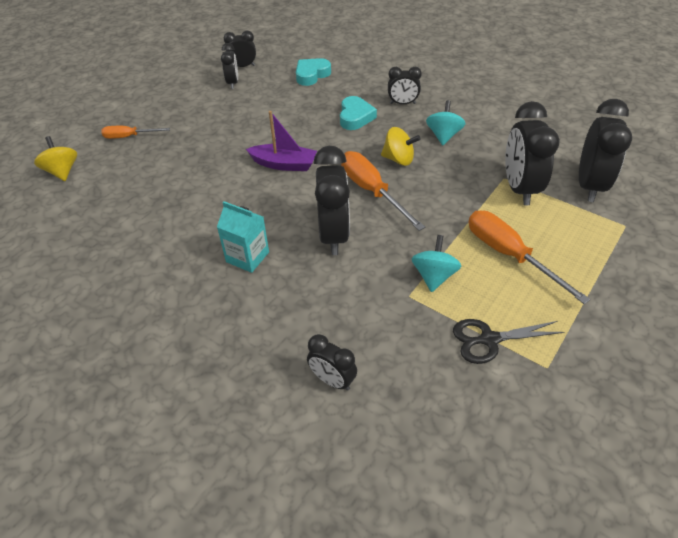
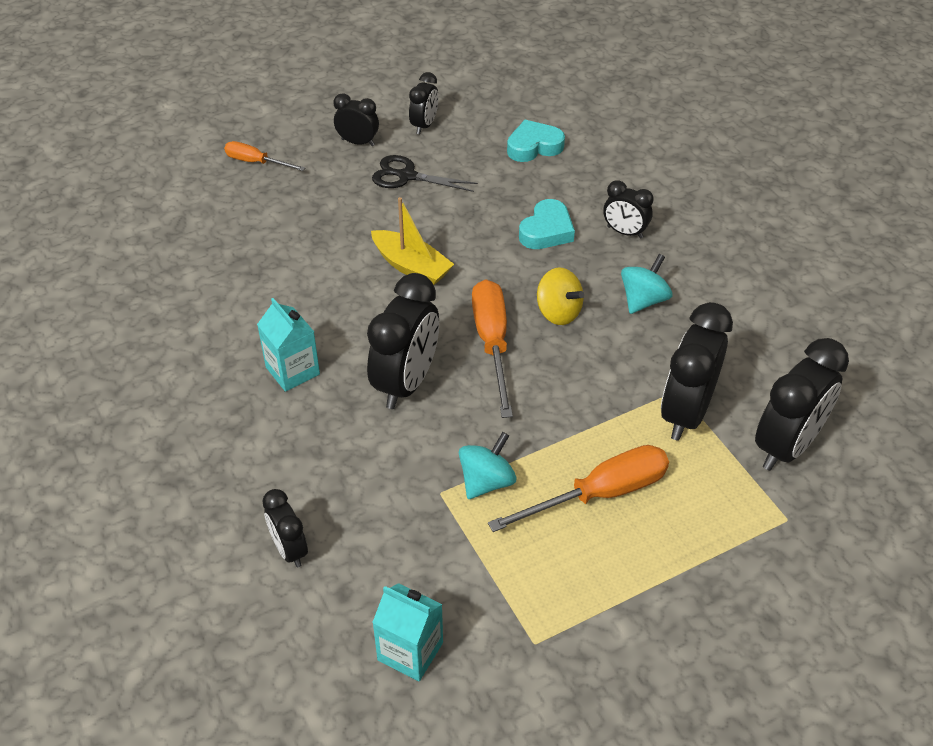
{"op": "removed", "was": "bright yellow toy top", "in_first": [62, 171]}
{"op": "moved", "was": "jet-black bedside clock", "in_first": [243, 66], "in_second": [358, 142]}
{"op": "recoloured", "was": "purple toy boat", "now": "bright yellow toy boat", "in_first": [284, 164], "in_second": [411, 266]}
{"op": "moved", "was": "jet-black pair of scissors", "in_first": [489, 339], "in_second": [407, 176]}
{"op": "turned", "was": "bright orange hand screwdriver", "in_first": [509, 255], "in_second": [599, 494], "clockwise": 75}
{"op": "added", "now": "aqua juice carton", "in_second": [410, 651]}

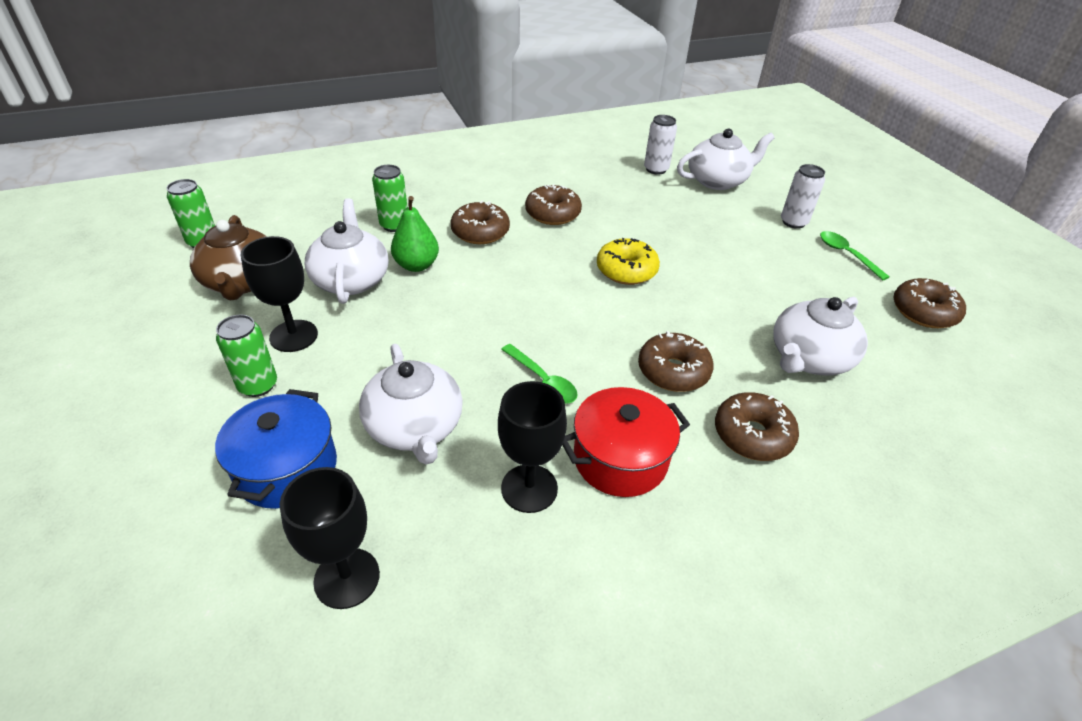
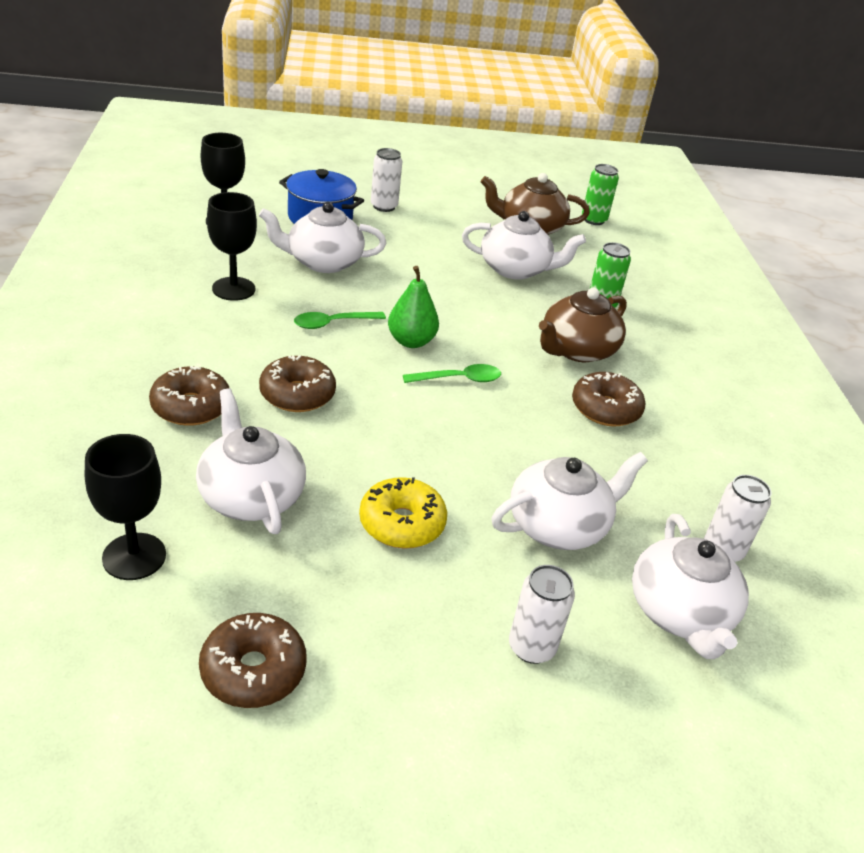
{"op": "removed", "was": "emerald soda can", "in_first": [258, 385]}
{"op": "moved", "was": "jet-black goblet", "in_first": [293, 336], "in_second": [134, 556]}
{"op": "moved", "was": "emerald pear", "in_first": [416, 265], "in_second": [411, 341]}
{"op": "replaced", "was": "dark brown glazed donut", "now": "dark brown tea pot", "in_first": [480, 232], "in_second": [576, 350]}
{"op": "removed", "was": "red pot", "in_first": [620, 459]}
{"op": "moved", "was": "bright yellow glazed donut", "in_first": [626, 270], "in_second": [402, 523]}
{"op": "moved", "was": "emerald tablespoon", "in_first": [847, 255], "in_second": [458, 379]}
{"op": "added", "now": "pure white soda can", "in_second": [384, 206]}
{"op": "added", "now": "pure white tea pot", "in_second": [559, 525]}

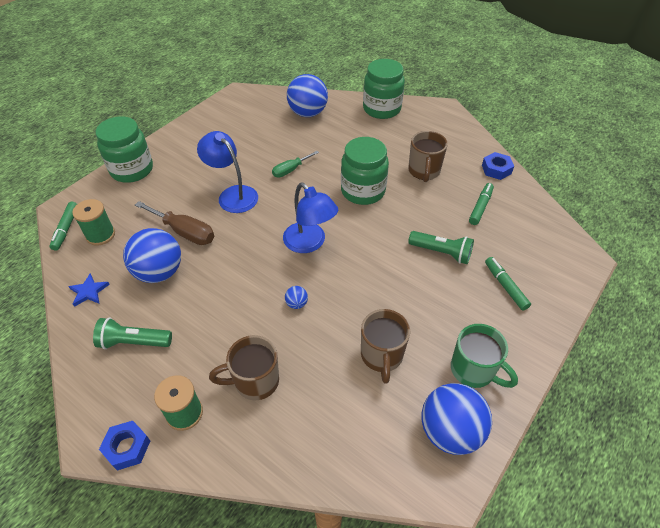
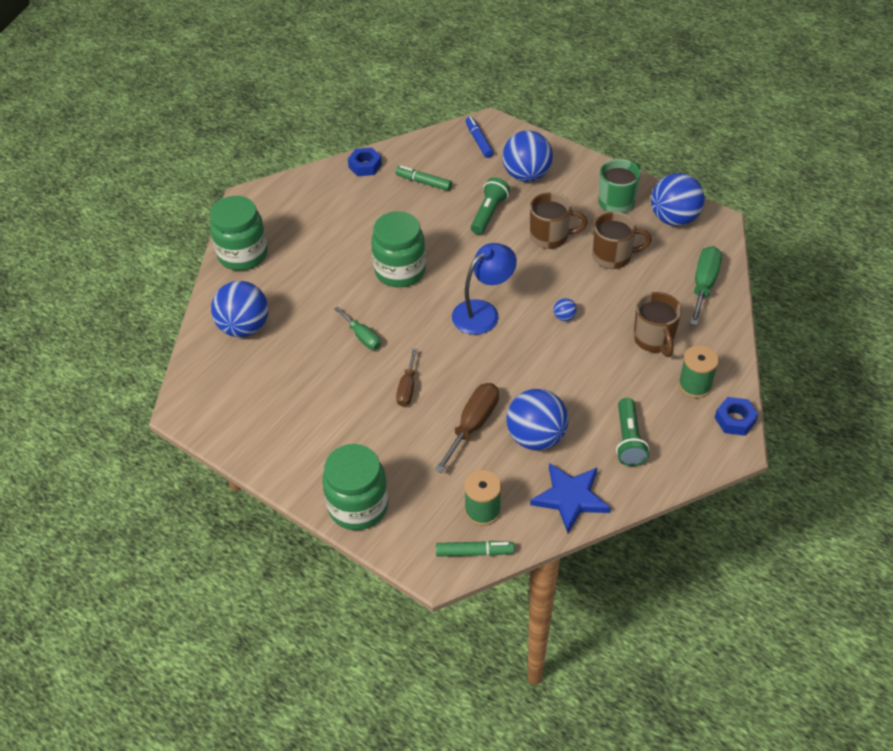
{"op": "resized", "was": "blue star shape", "in_first": [89, 291], "in_second": [570, 498], "ratio": 1.76}
{"op": "replaced", "was": "blue desk lamp", "now": "dark brown hand screwdriver", "in_first": [232, 195], "in_second": [407, 388]}
{"op": "moved", "was": "dark brown coffee mug", "in_first": [424, 171], "in_second": [550, 237]}
{"op": "replaced", "was": "emerald marker", "now": "blue play ball", "in_first": [505, 286], "in_second": [526, 175]}
{"op": "added", "now": "blue marker", "in_second": [479, 141]}
{"op": "added", "now": "emerald hand screwdriver", "in_second": [703, 285]}

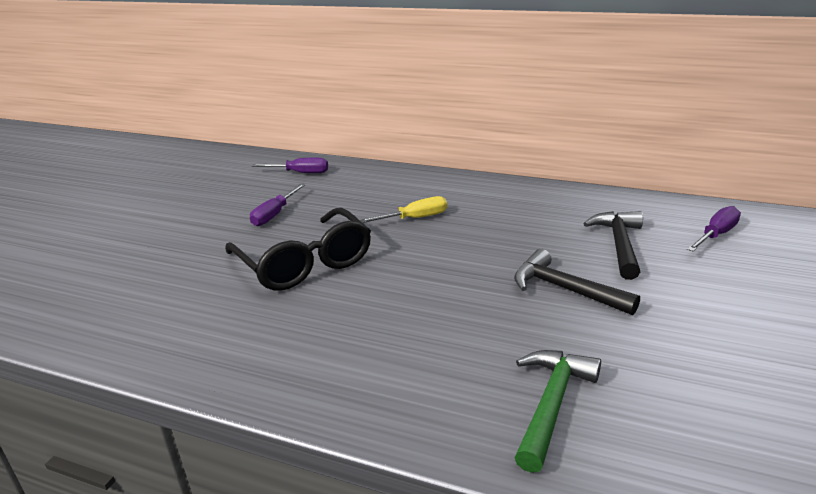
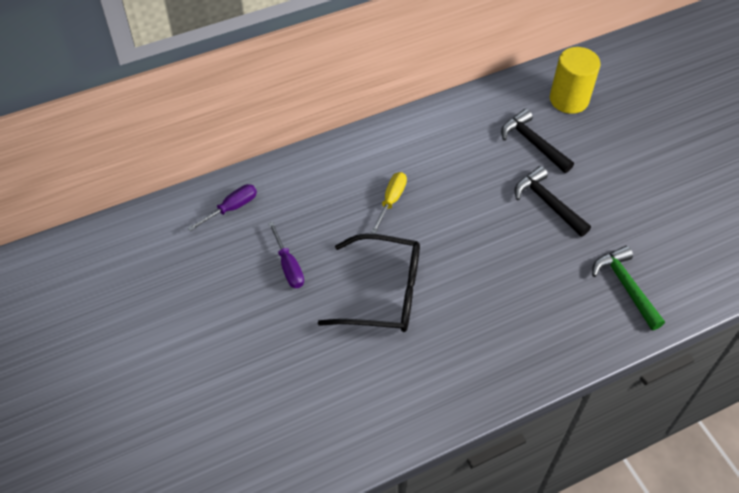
{"op": "turned", "was": "jet-black claw hammer", "in_first": [565, 289], "in_second": [547, 203], "clockwise": 60}
{"op": "replaced", "was": "purple hand screwdriver", "now": "bright yellow cylinder shape", "in_first": [716, 235], "in_second": [569, 99]}

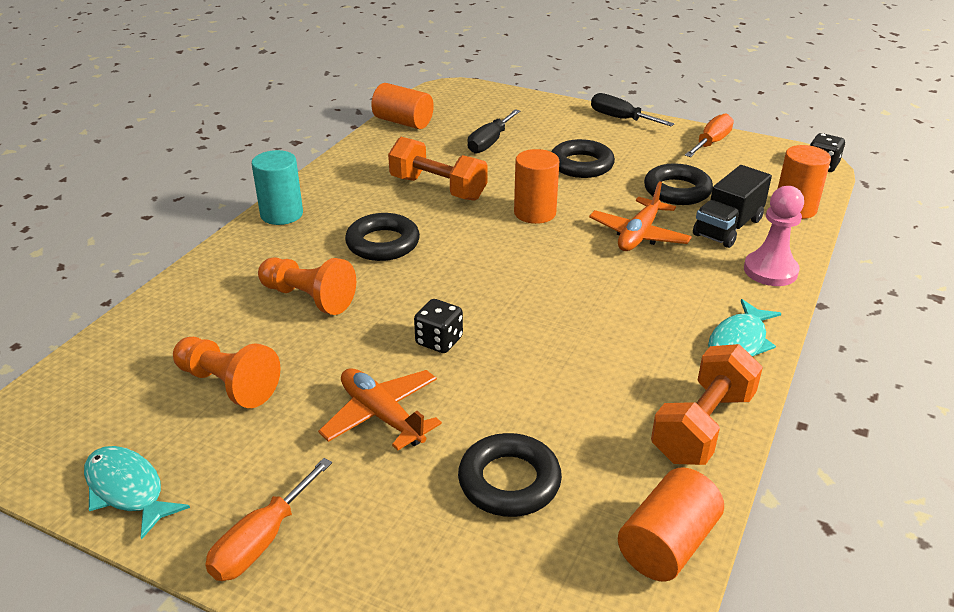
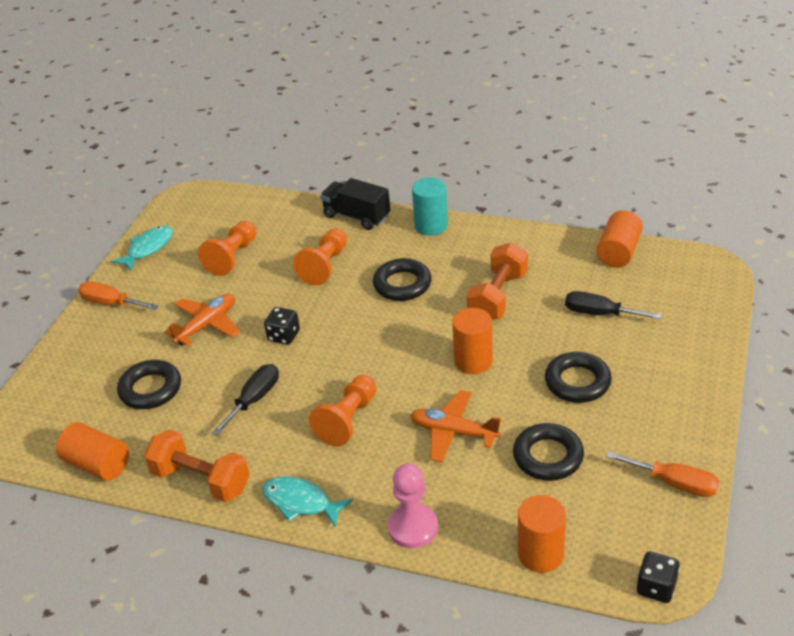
{"op": "moved", "was": "jet-black hand screwdriver", "in_first": [620, 119], "in_second": [254, 399]}
{"op": "moved", "was": "jet-black toy truck", "in_first": [727, 227], "in_second": [356, 216]}
{"op": "added", "now": "bright orange chess pawn", "in_second": [348, 420]}

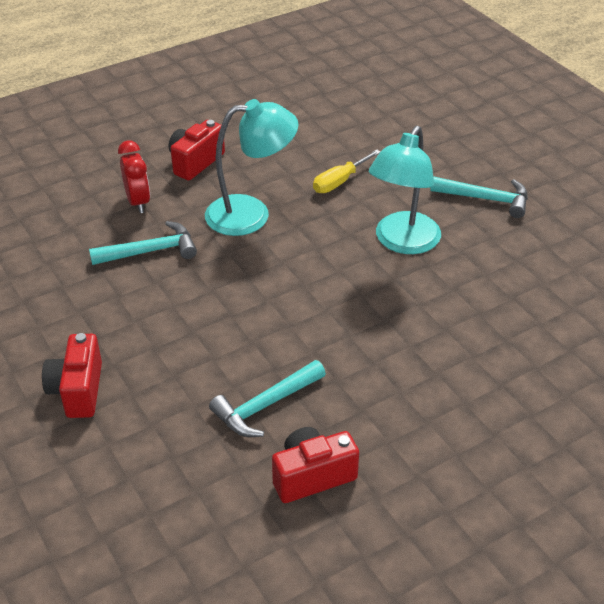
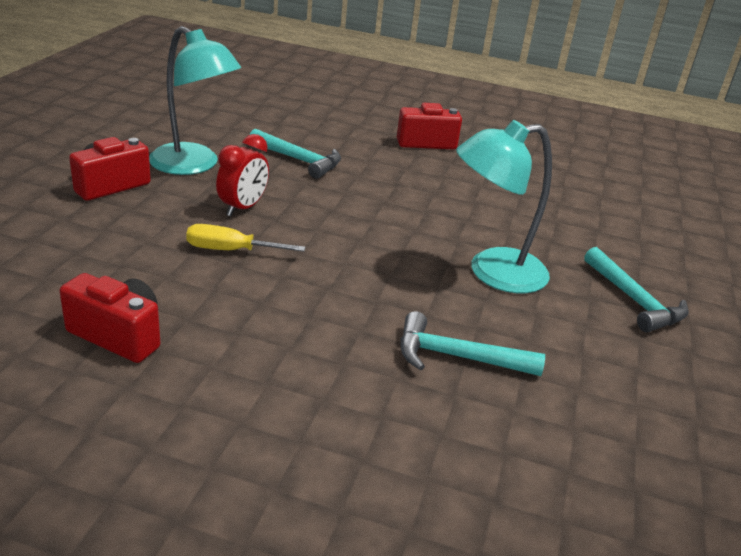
{"op": "moved", "was": "red bedside clock", "in_first": [138, 202], "in_second": [243, 208]}
{"op": "moved", "was": "aqua desk lamp", "in_first": [251, 214], "in_second": [194, 165]}
{"op": "moved", "was": "aqua claw hammer", "in_first": [265, 405], "in_second": [457, 357]}
{"op": "moved", "was": "bright yellow hand screwdriver", "in_first": [339, 181], "in_second": [231, 250]}

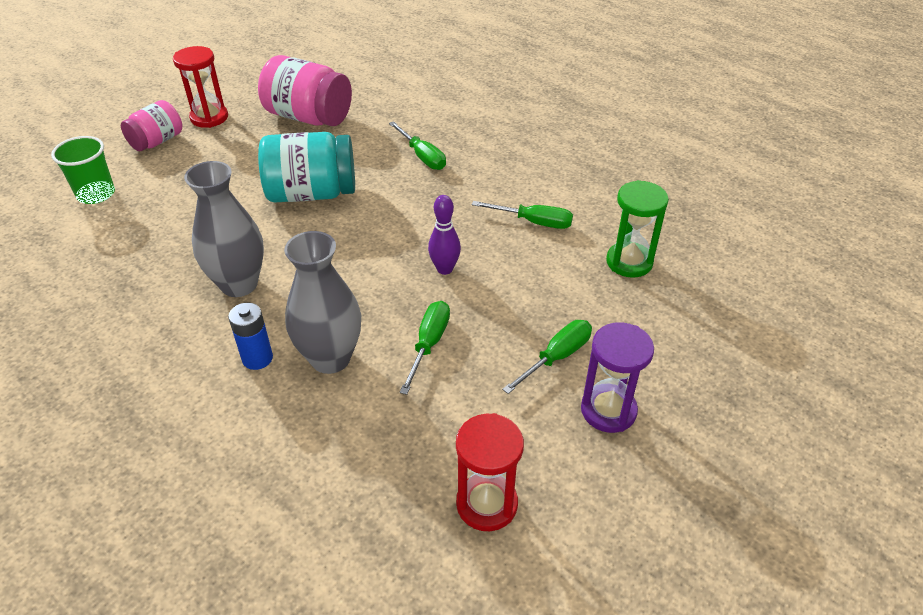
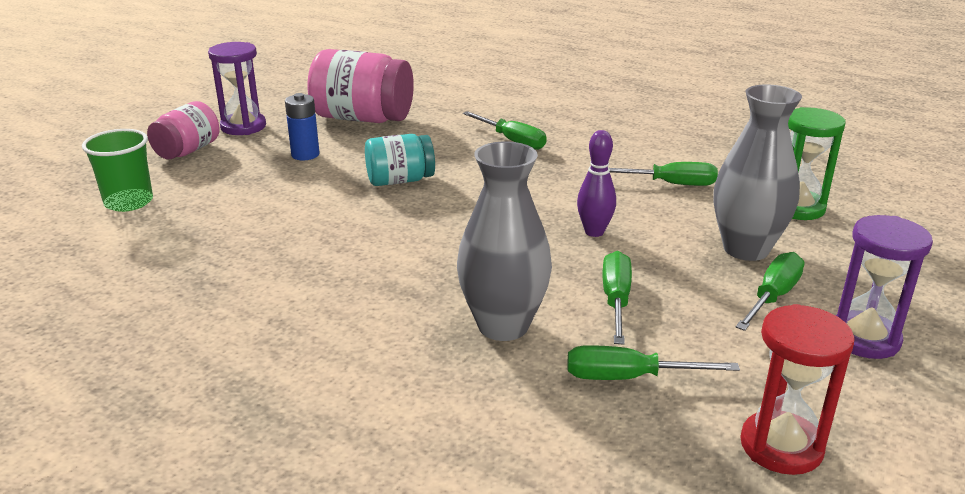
{"op": "recoloured", "was": "red sandglass", "now": "purple sandglass", "in_first": [209, 117], "in_second": [243, 127]}
{"op": "moved", "was": "ash-grey vase", "in_first": [239, 284], "in_second": [746, 249]}
{"op": "moved", "was": "blue AA battery", "in_first": [257, 358], "in_second": [305, 155]}
{"op": "resized", "was": "aqua jam jar", "in_first": [312, 193], "in_second": [400, 180], "ratio": 0.61}
{"op": "added", "now": "emerald hand screwdriver", "in_second": [628, 378]}

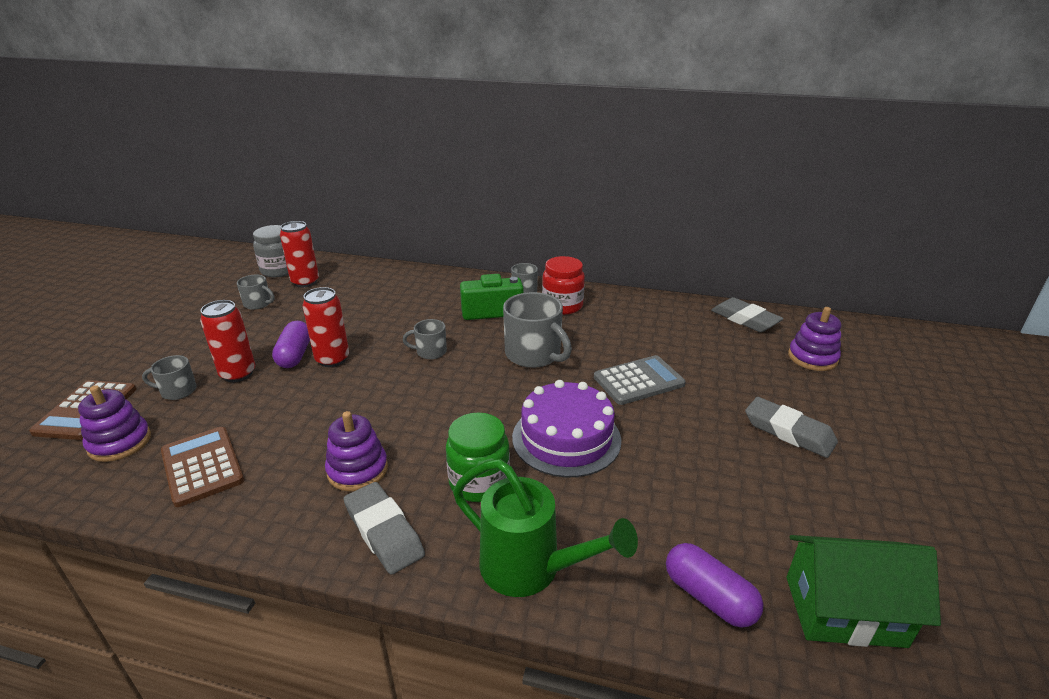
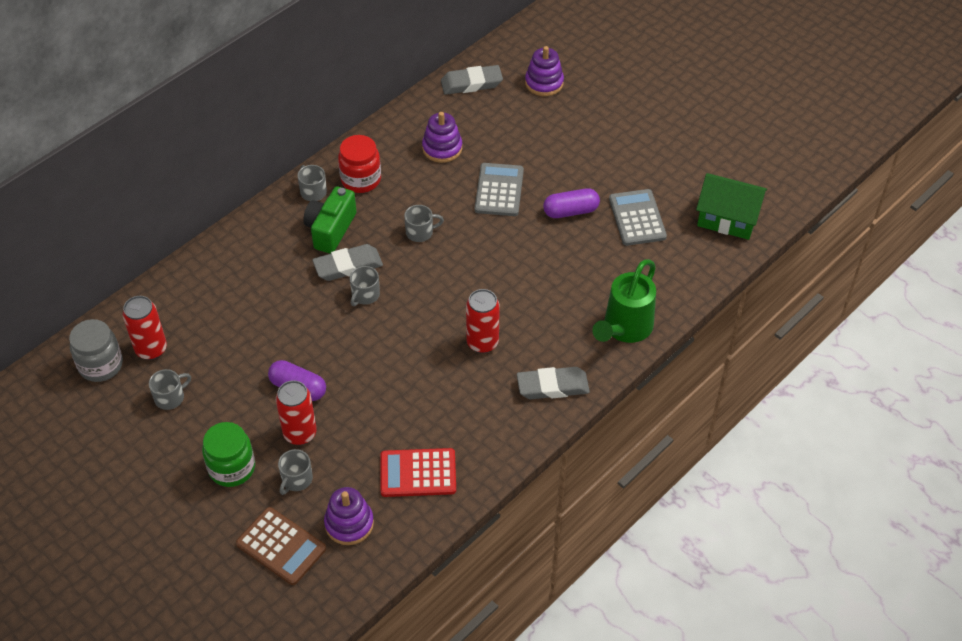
{"op": "recoloured", "was": "dark brown calculator", "now": "red calculator", "in_first": [202, 466], "in_second": [418, 473]}
{"op": "moved", "was": "red soda can", "in_first": [332, 359], "in_second": [482, 343]}
{"op": "moved", "was": "purple stacking rings", "in_first": [357, 470], "in_second": [442, 148]}
{"op": "moved", "was": "emerald jam jar", "in_first": [479, 482], "in_second": [232, 468]}
{"op": "turned", "was": "emerald watering can", "in_first": [530, 568], "in_second": [624, 328], "clockwise": 150}
{"op": "resized", "was": "ash-grey coffee mug", "in_first": [534, 354], "in_second": [420, 232], "ratio": 0.54}
{"op": "removed", "was": "purple cake", "in_first": [566, 438]}
{"op": "moved", "was": "purple capsule", "in_first": [709, 597], "in_second": [570, 211]}
{"op": "moved", "was": "ash-grey gum eraser", "in_first": [788, 432], "in_second": [348, 266]}
{"op": "turned", "was": "emerald toy house", "in_first": [844, 611], "in_second": [727, 219], "clockwise": 75}
{"op": "added", "now": "ash-grey calculator", "in_second": [637, 218]}

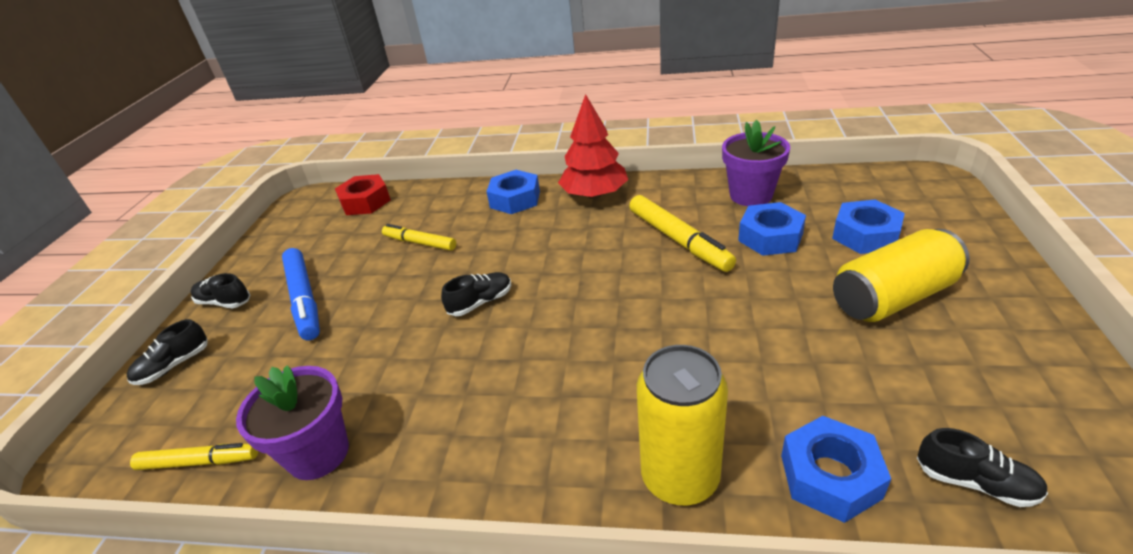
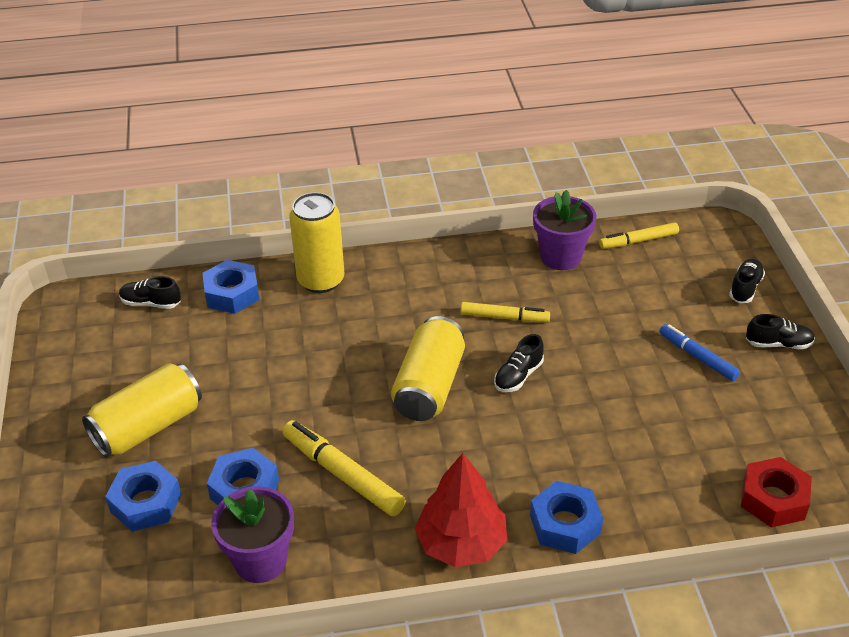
{"op": "resized", "was": "blue marker", "in_first": [304, 299], "in_second": [697, 357], "ratio": 0.65}
{"op": "moved", "was": "bright yellow marker", "in_first": [419, 243], "in_second": [504, 317]}
{"op": "added", "now": "bright yellow soda can", "in_second": [429, 386]}

